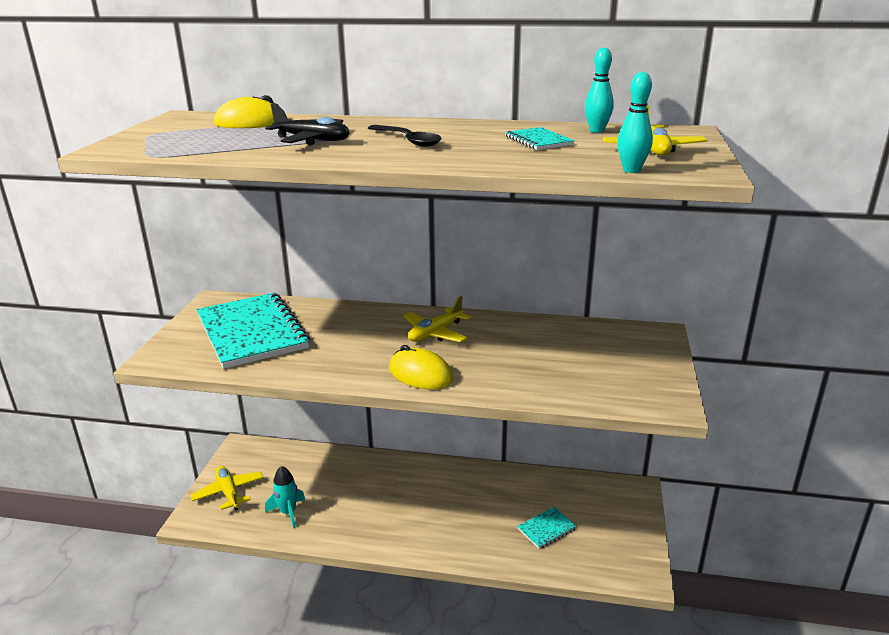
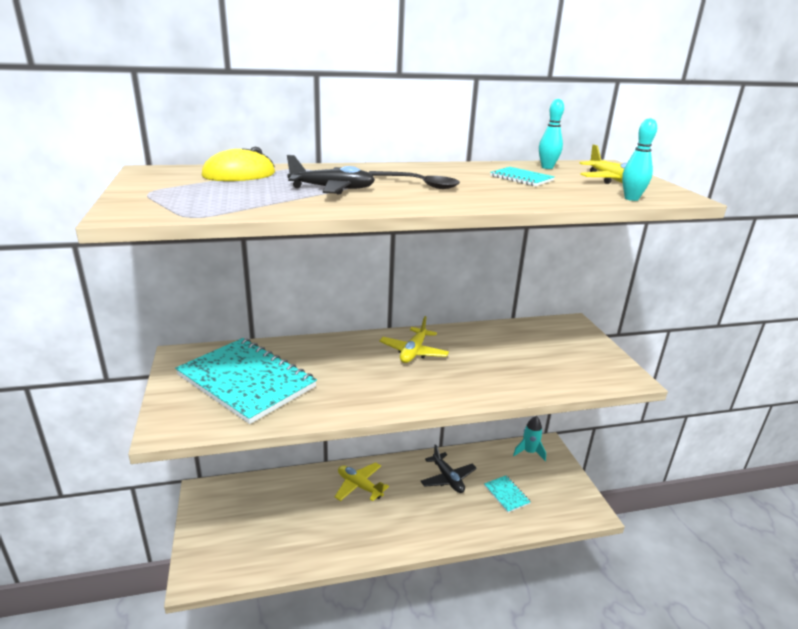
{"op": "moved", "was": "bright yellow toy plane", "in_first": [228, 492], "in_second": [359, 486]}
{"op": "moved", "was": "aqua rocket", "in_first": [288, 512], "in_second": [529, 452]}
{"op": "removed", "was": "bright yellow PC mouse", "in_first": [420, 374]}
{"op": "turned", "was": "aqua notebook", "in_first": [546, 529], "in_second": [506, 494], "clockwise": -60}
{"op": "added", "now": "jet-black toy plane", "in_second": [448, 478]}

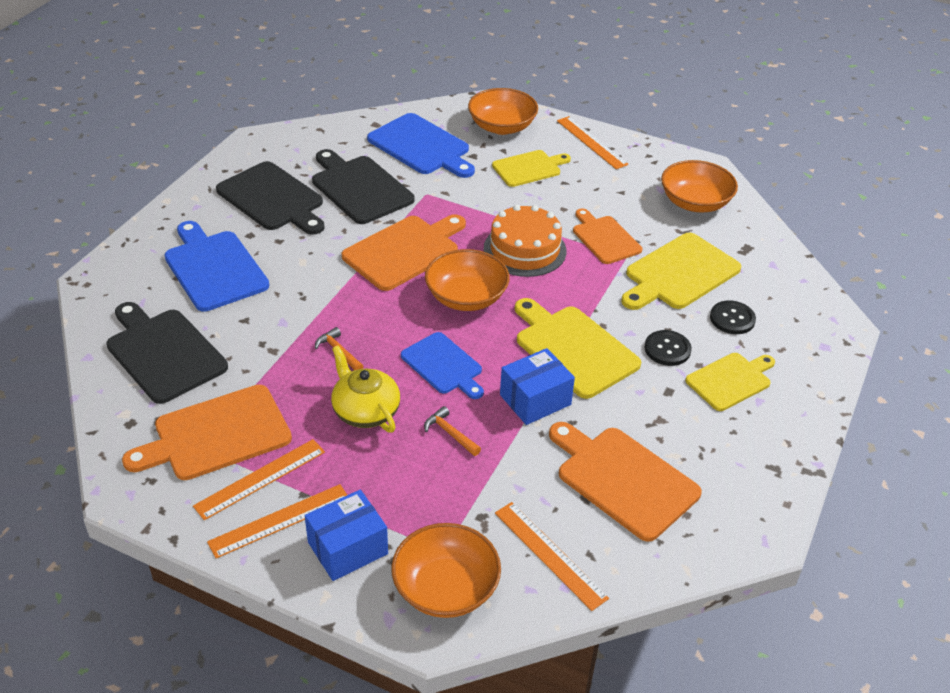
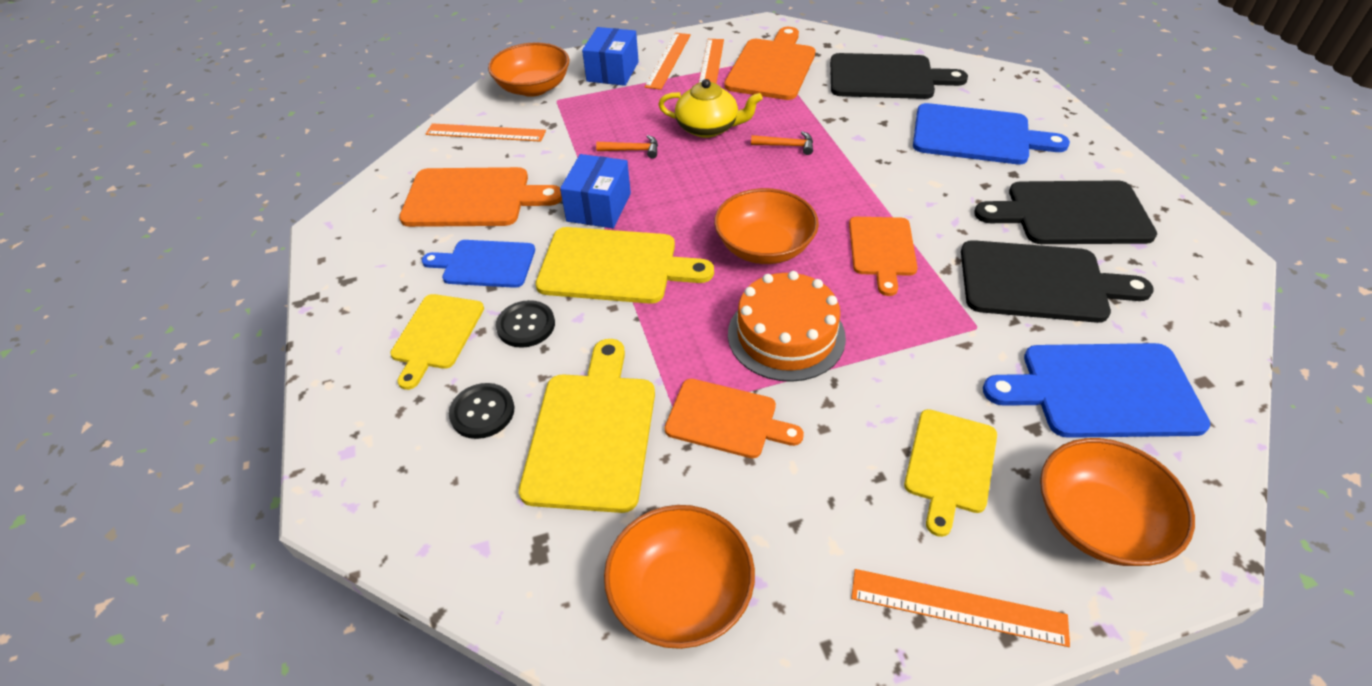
{"op": "resized", "was": "bright orange cutting board", "in_first": [404, 251], "in_second": [882, 250], "ratio": 0.65}
{"op": "moved", "was": "blue cutting board", "in_first": [443, 365], "in_second": [485, 264]}

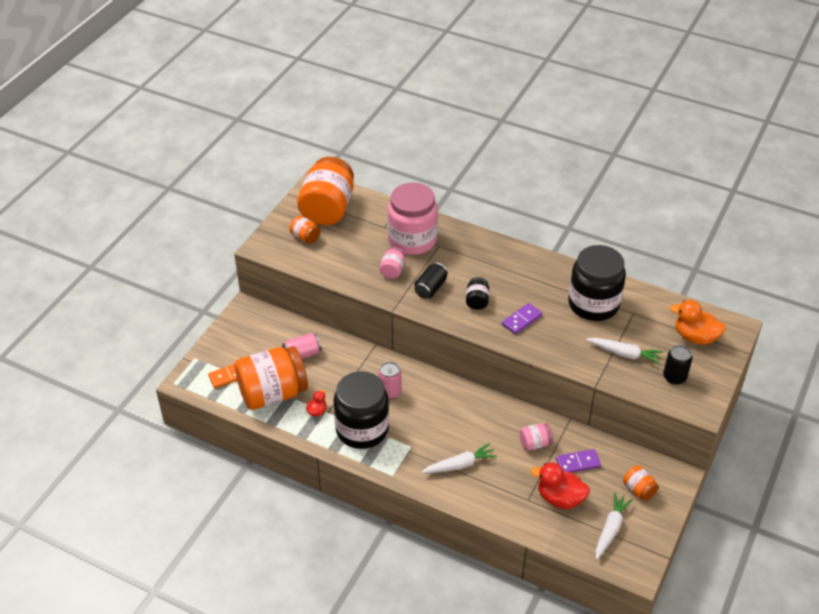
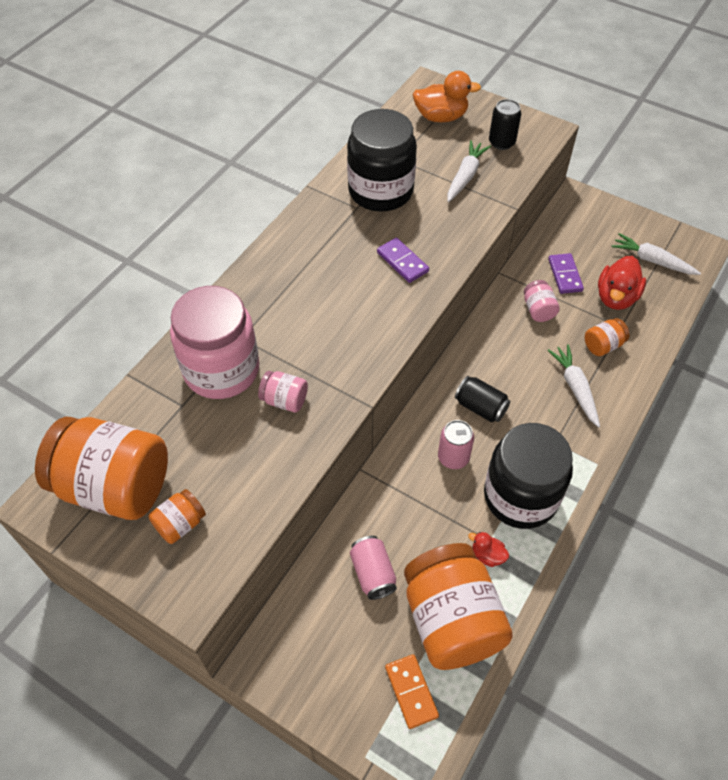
{"op": "moved", "was": "jet-black soda can", "in_first": [430, 288], "in_second": [480, 407]}
{"op": "removed", "was": "jet-black jam jar", "in_first": [477, 301]}
{"op": "moved", "was": "bright orange jam jar", "in_first": [639, 490], "in_second": [603, 345]}
{"op": "turned", "was": "bright orange toy duck", "in_first": [695, 337], "in_second": [441, 117], "clockwise": -120}

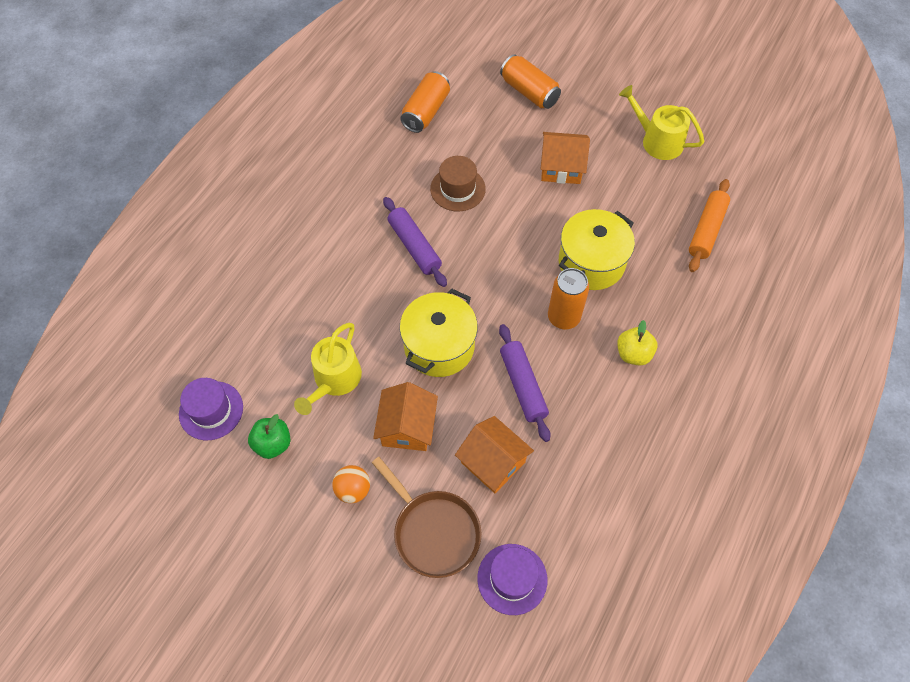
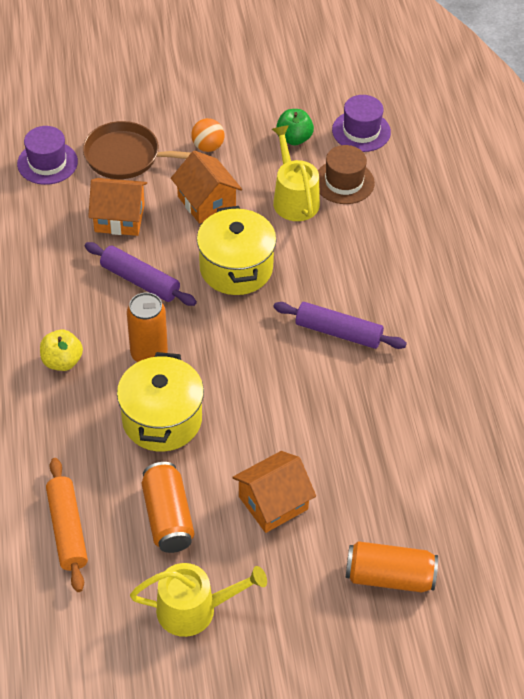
{"op": "moved", "was": "bright orange soda can", "in_first": [426, 111], "in_second": [168, 517]}
{"op": "moved", "was": "dark brown hat", "in_first": [457, 189], "in_second": [344, 182]}

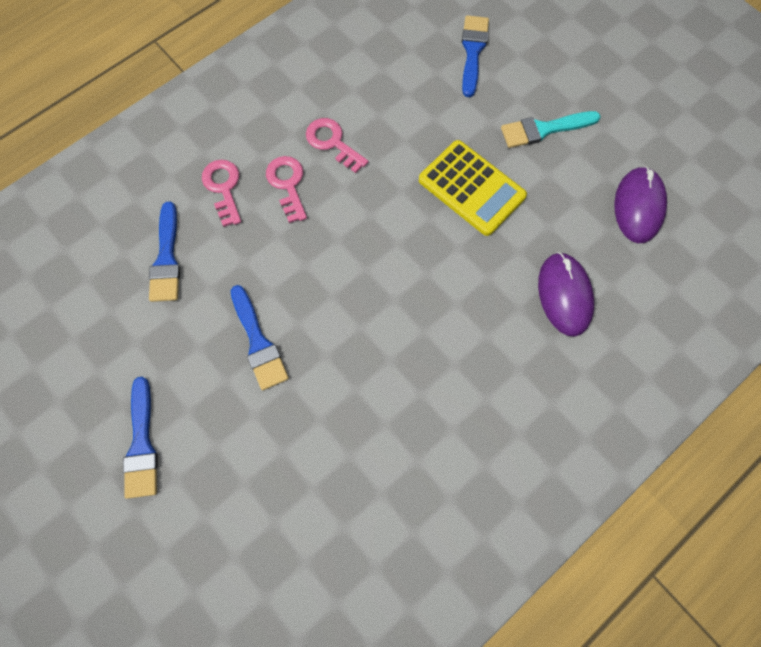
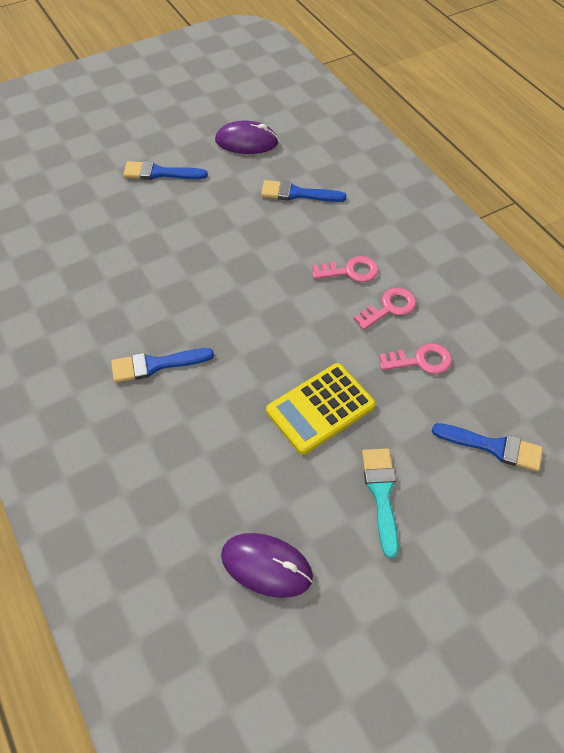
{"op": "moved", "was": "pink latchkey", "in_first": [223, 188], "in_second": [420, 360]}
{"op": "moved", "was": "blue paint brush", "in_first": [258, 342], "in_second": [156, 365]}
{"op": "moved", "was": "purple PC mouse", "in_first": [564, 295], "in_second": [246, 142]}

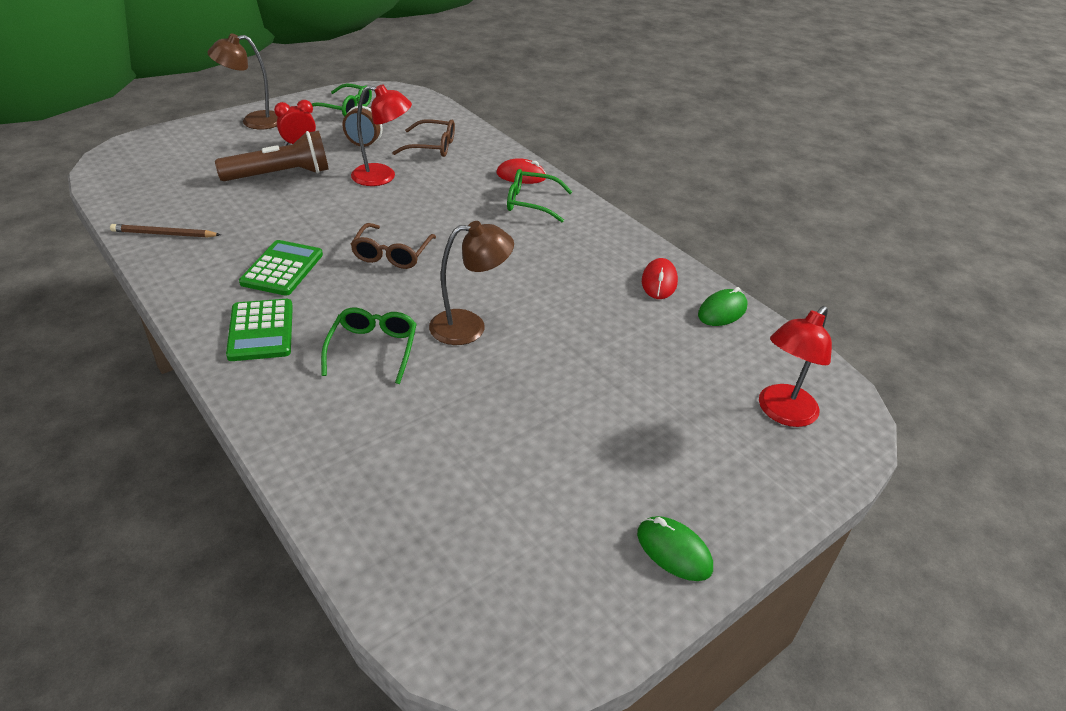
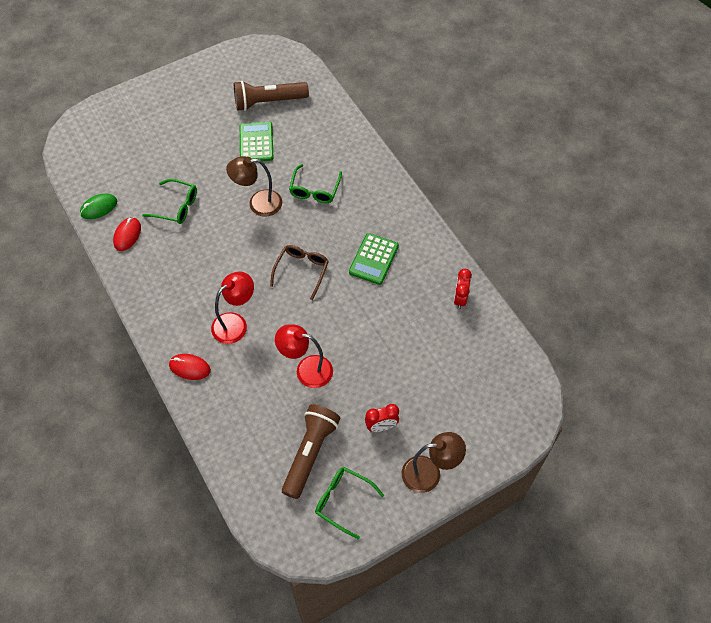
{"op": "replaced", "was": "dark brown lead pencil", "now": "red bedside clock", "in_first": [164, 234], "in_second": [460, 299]}
{"op": "moved", "was": "dark brown flashlight", "in_first": [280, 175], "in_second": [268, 102]}
{"op": "moved", "was": "emerald calculator", "in_first": [261, 331], "in_second": [256, 142]}
{"op": "removed", "was": "dark brown spectacles", "in_first": [432, 146]}
{"op": "moved", "was": "emerald spectacles", "in_first": [531, 203], "in_second": [176, 206]}
{"op": "removed", "was": "emerald PC mouse", "in_first": [673, 551]}
{"op": "moved", "was": "red desk lamp", "in_first": [782, 413], "in_second": [235, 323]}

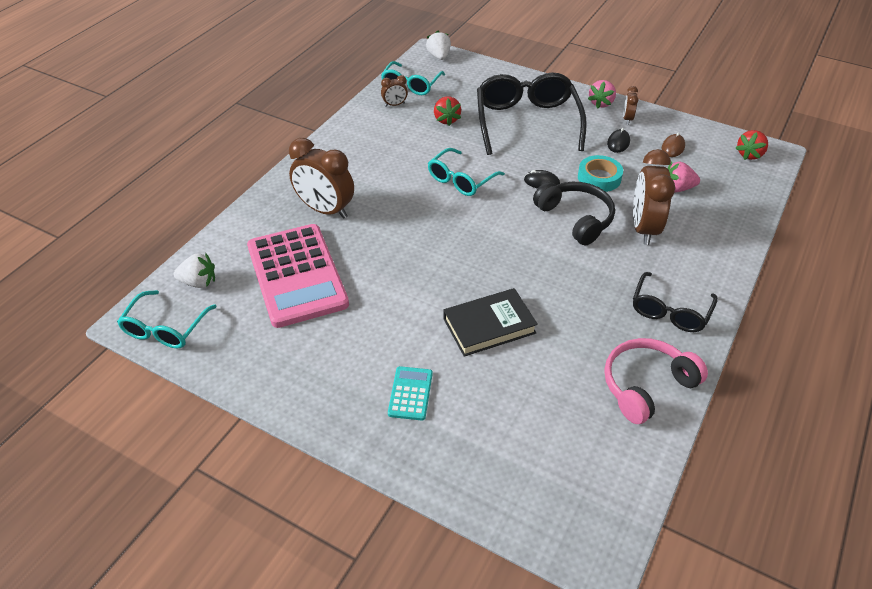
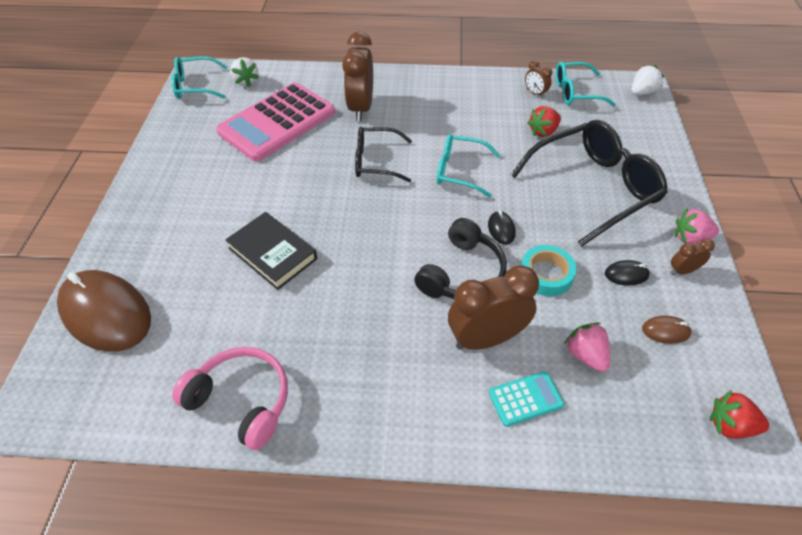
{"op": "moved", "was": "aqua calculator", "in_first": [410, 393], "in_second": [525, 399]}
{"op": "moved", "was": "jet-black spectacles", "in_first": [670, 311], "in_second": [376, 161]}
{"op": "added", "now": "dark brown PC mouse", "in_second": [106, 313]}

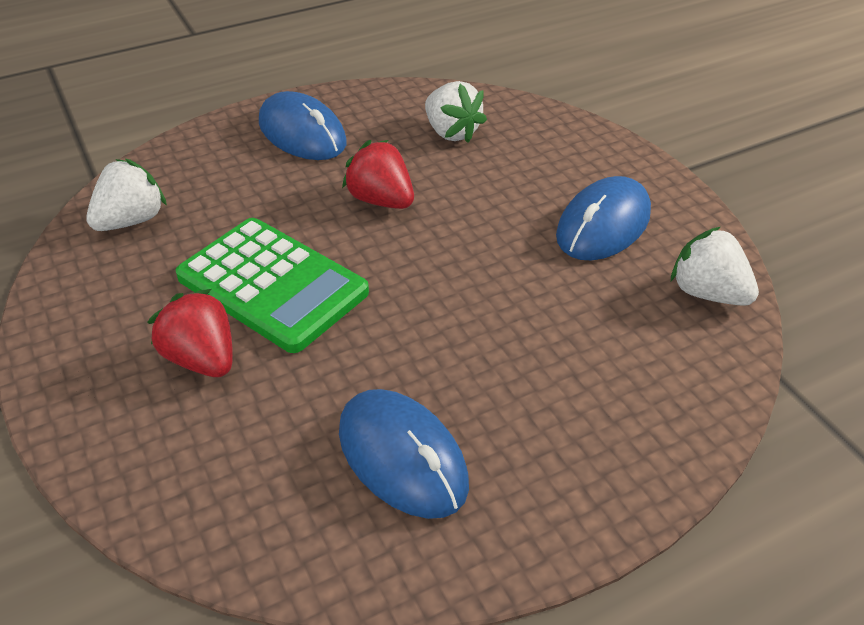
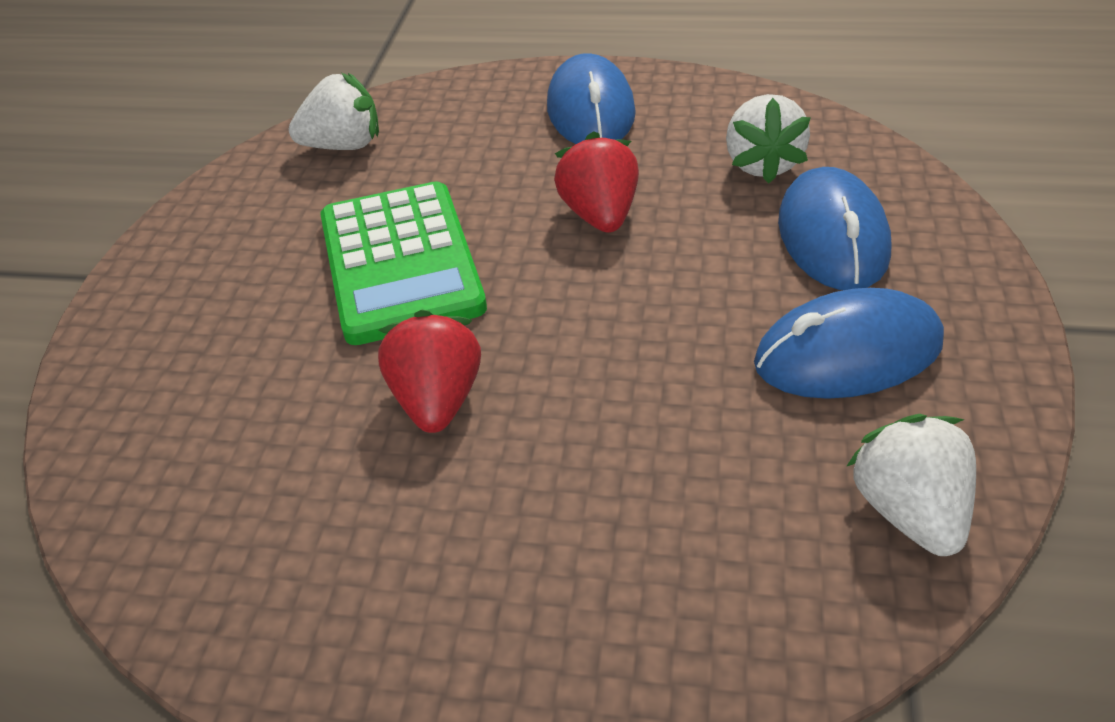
{"op": "moved", "was": "red strawberry", "in_first": [202, 359], "in_second": [437, 400]}
{"op": "moved", "was": "blue PC mouse", "in_first": [402, 457], "in_second": [832, 236]}

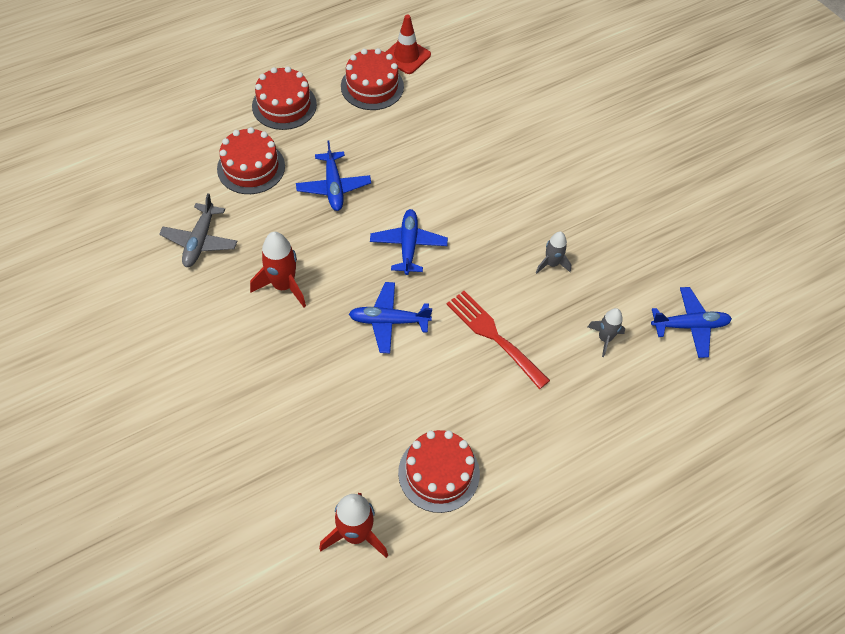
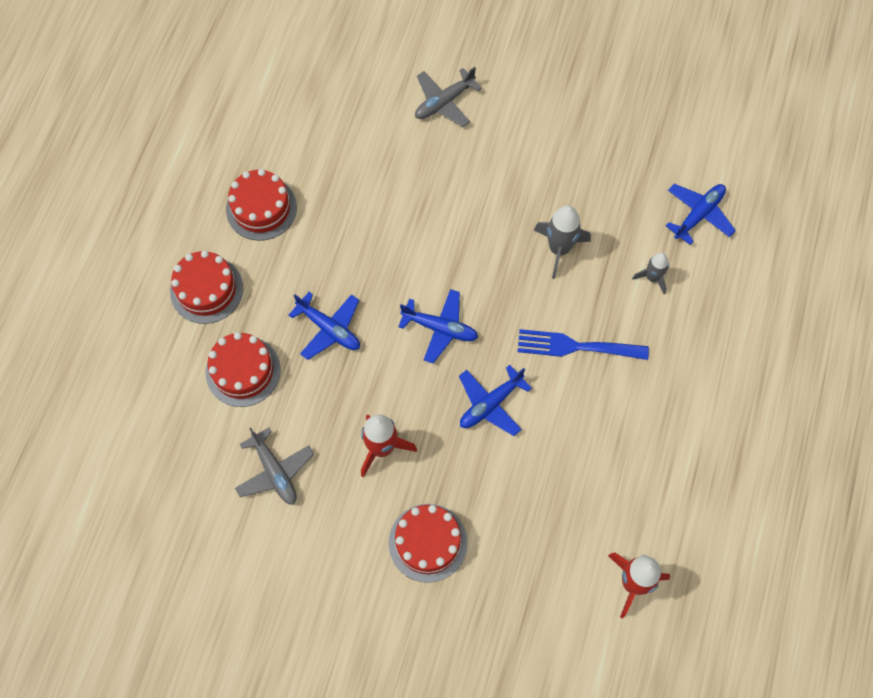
{"op": "turned", "was": "blue toy plane", "in_first": [408, 245], "in_second": [440, 328], "clockwise": 150}
{"op": "removed", "was": "red safety cone", "in_first": [406, 56]}
{"op": "moved", "was": "red cake", "in_first": [439, 473], "in_second": [428, 542]}
{"op": "recoloured", "was": "red fork", "now": "blue fork", "in_first": [493, 336], "in_second": [575, 346]}
{"op": "resized", "was": "ash-grey rocket", "in_first": [551, 264], "in_second": [559, 249], "ratio": 1.62}
{"op": "added", "now": "ash-grey toy plane", "in_second": [444, 102]}

